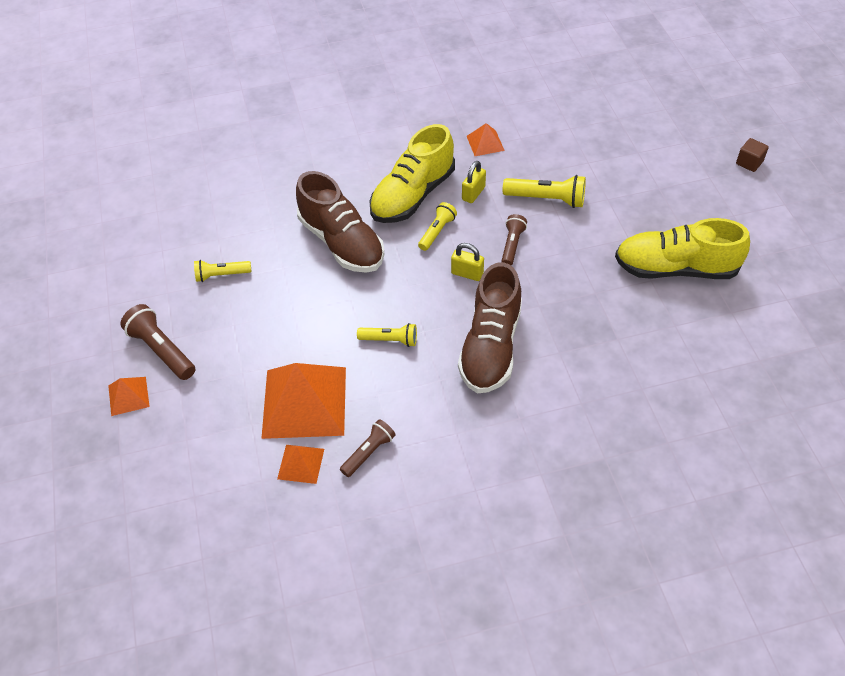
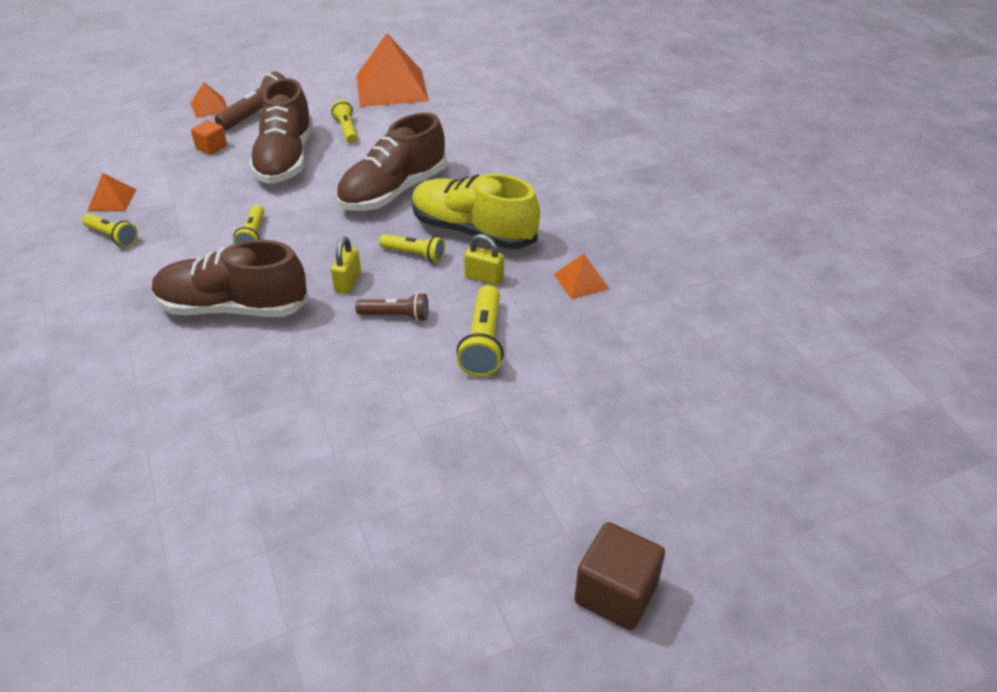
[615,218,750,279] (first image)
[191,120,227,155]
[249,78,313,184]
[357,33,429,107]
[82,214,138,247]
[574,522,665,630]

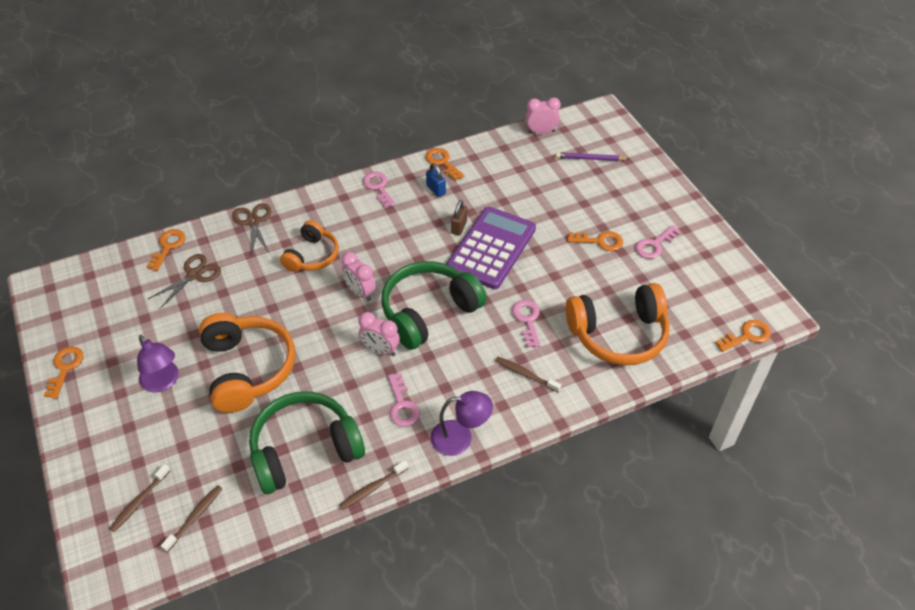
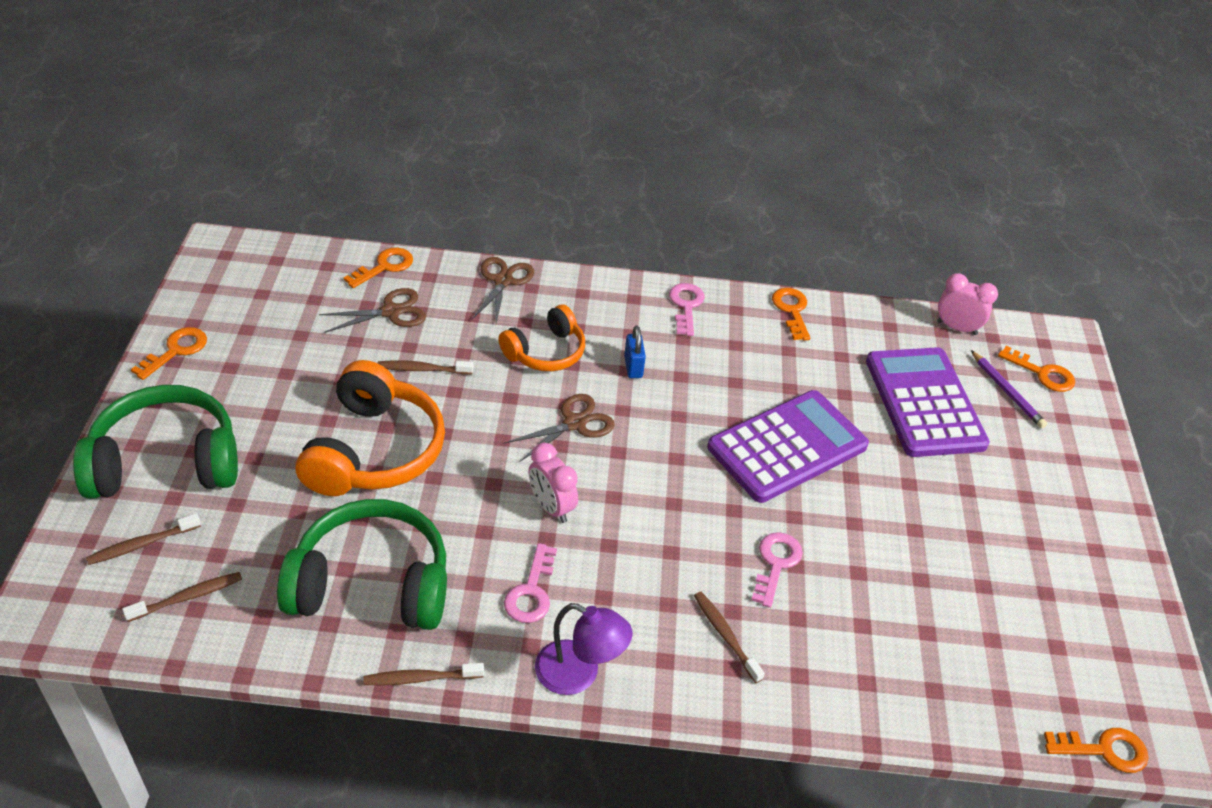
[137,335,179,392] (first image)
[451,200,467,235] (first image)
[566,283,670,366] (first image)
[635,225,681,259] (first image)
[378,360,473,374]
[866,347,990,457]
[73,385,238,499]
[624,326,646,378]
[998,346,1075,392]
[505,394,615,462]
[971,350,1048,428]

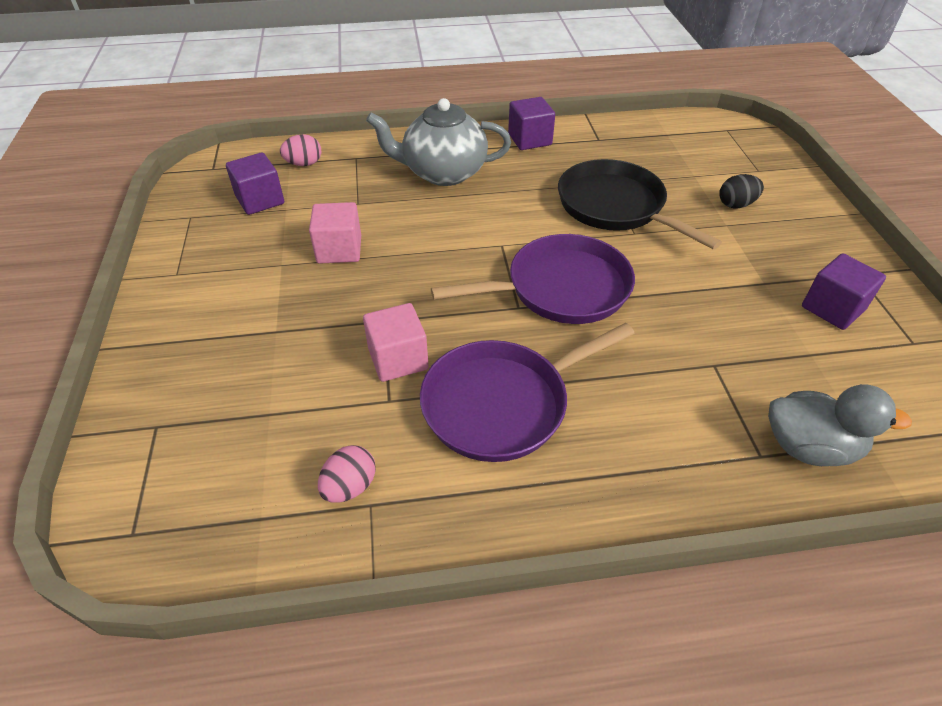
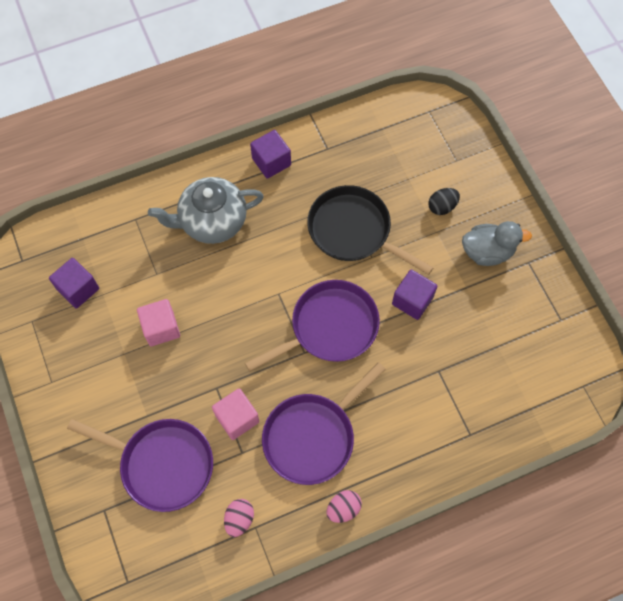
[67,419,213,512]
[326,490,362,523]
[462,221,532,266]
[392,270,437,320]

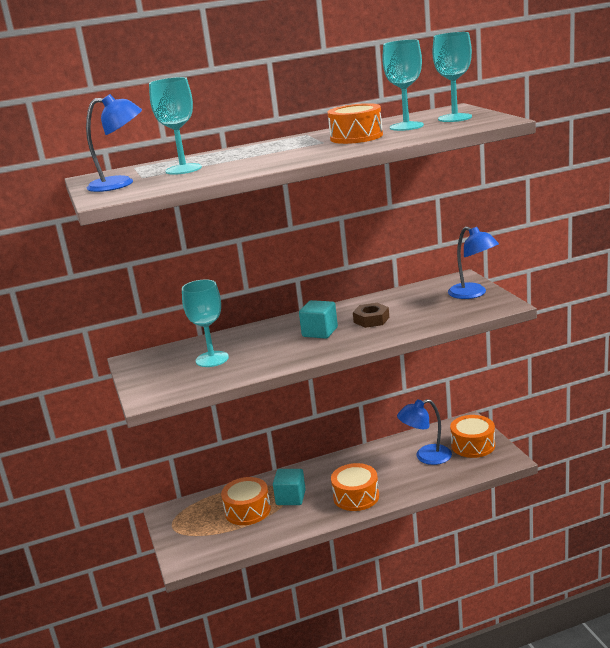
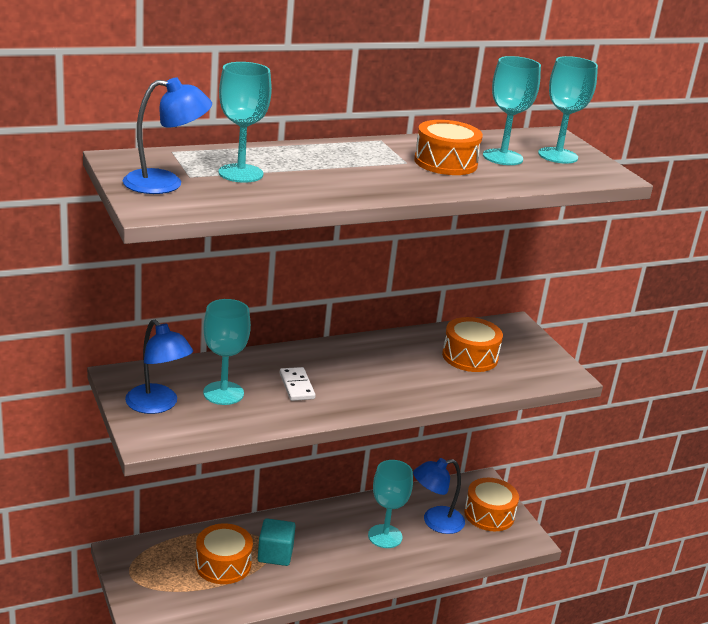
[299,300,338,339] (first image)
[353,303,389,328] (first image)
[280,367,316,401]
[368,460,413,548]
[442,317,503,372]
[125,320,193,414]

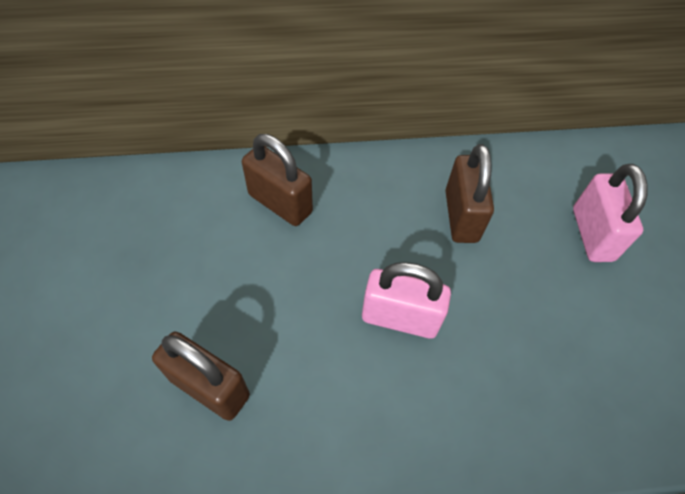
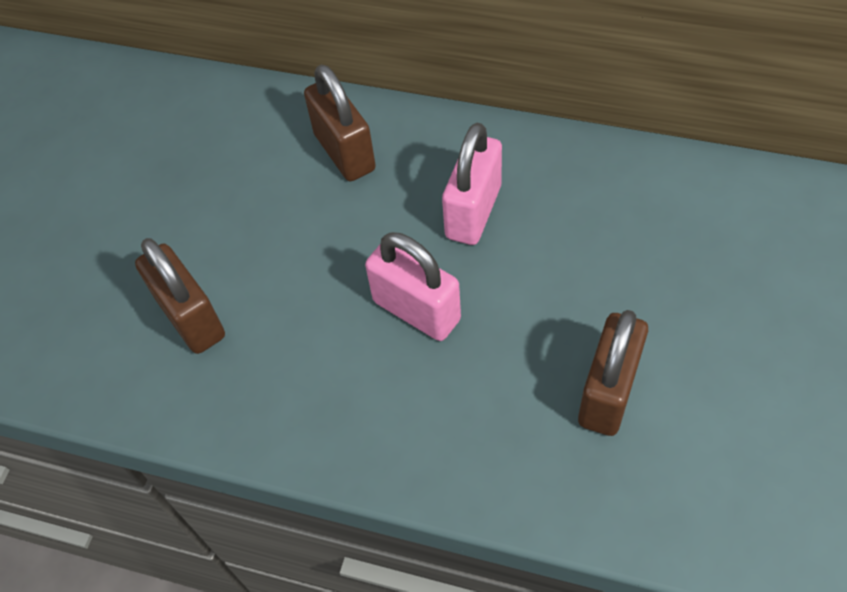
[578,310,648,436]
[442,123,502,245]

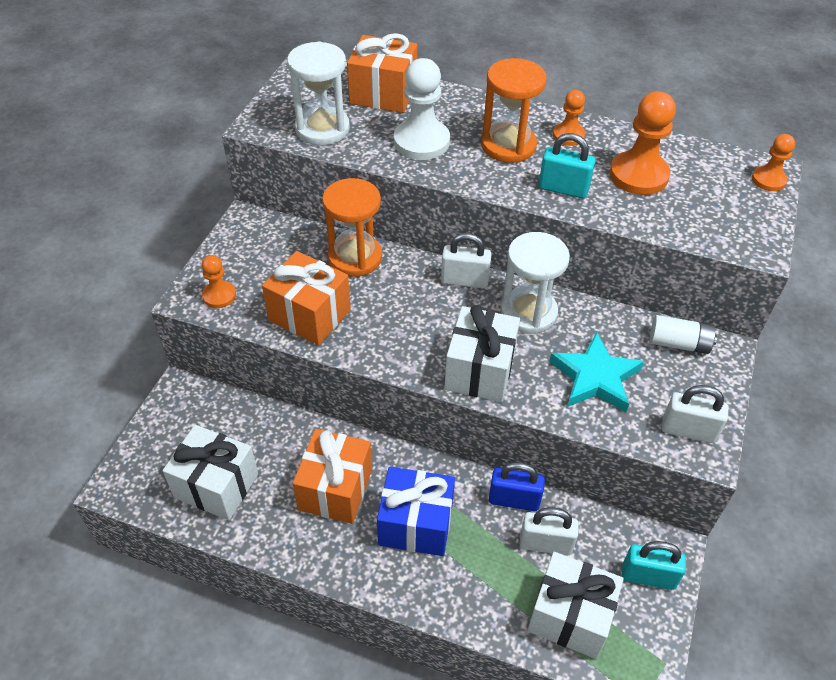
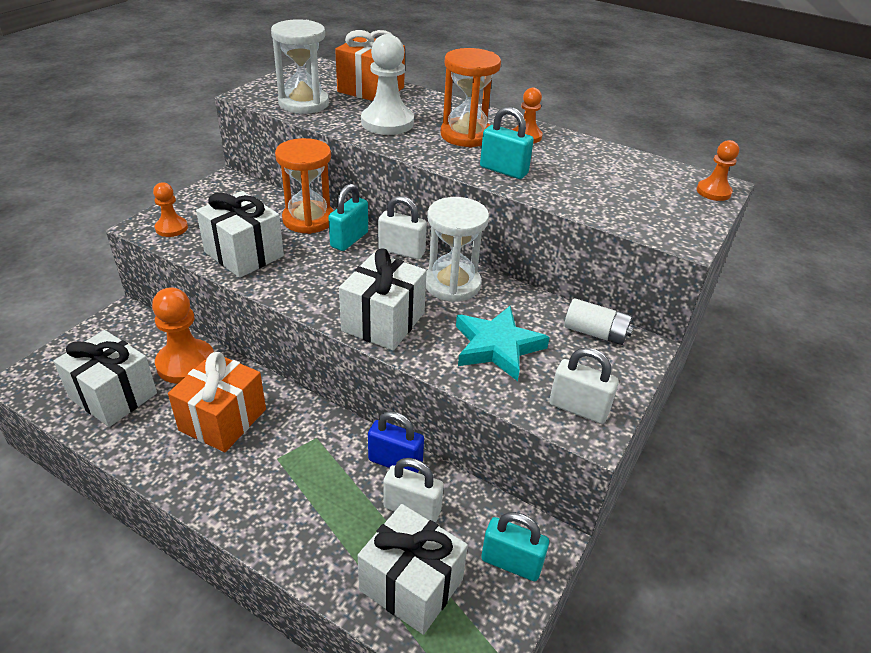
[377,467,455,556] (first image)
[328,183,368,251]
[152,287,214,384]
[196,191,284,278]

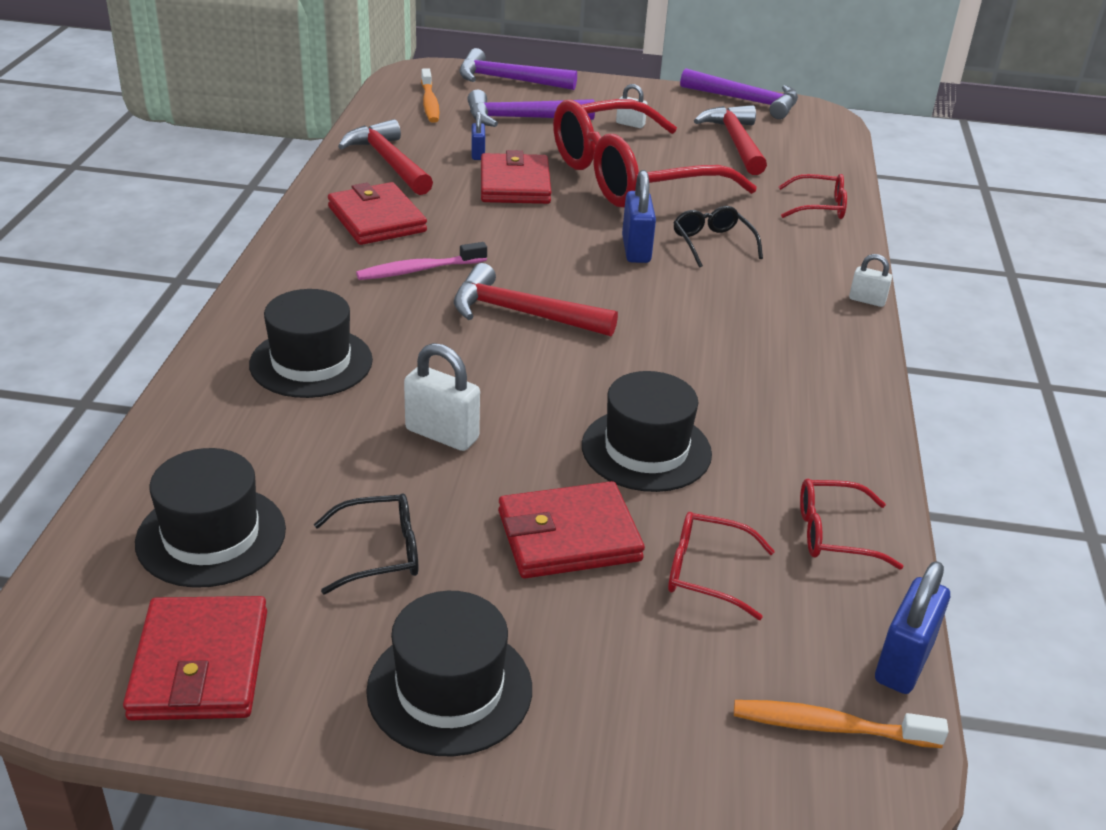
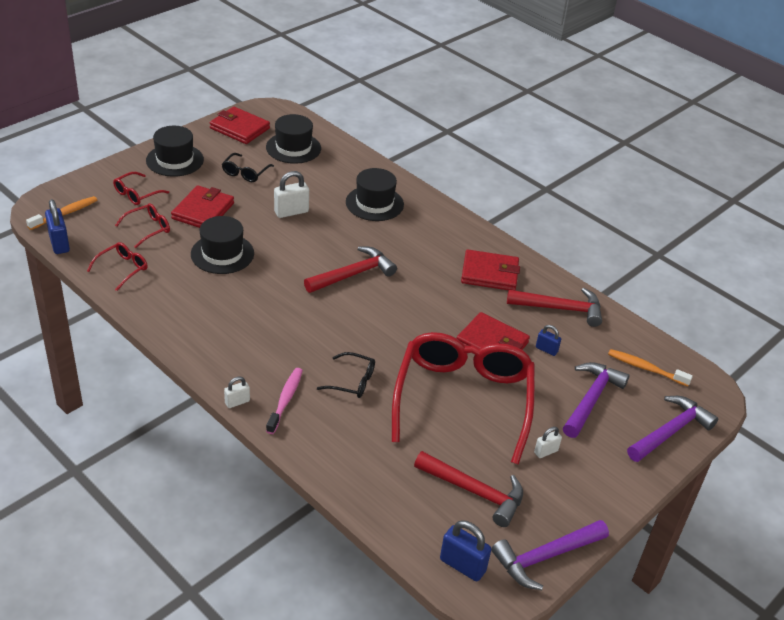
[266,368,303,434]
[440,520,491,582]
[113,172,169,205]

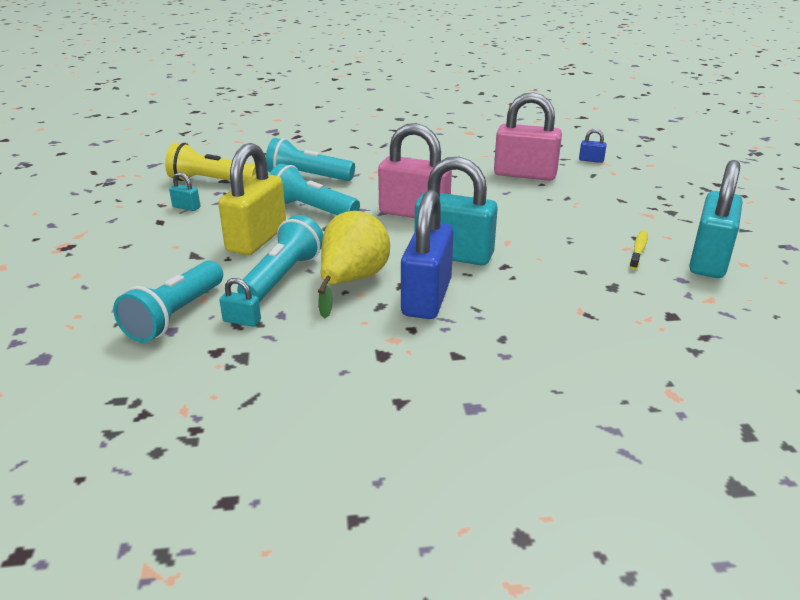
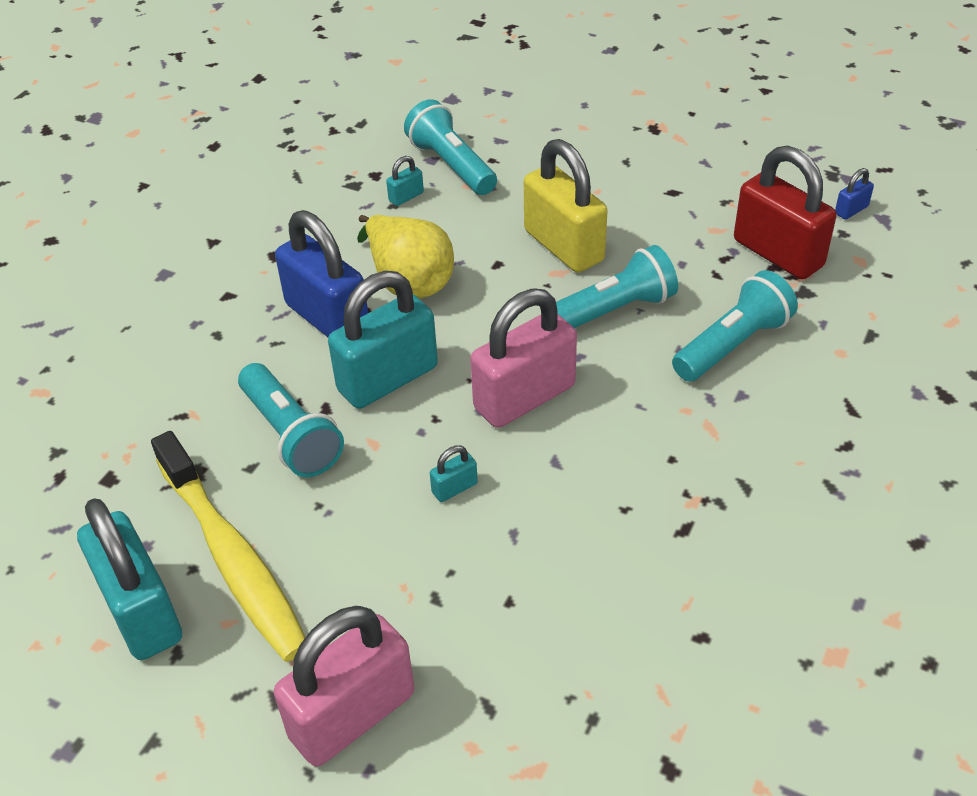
[430,446,478,502]
[238,363,344,477]
[274,606,414,767]
[835,168,874,220]
[734,146,836,279]
[151,431,306,662]

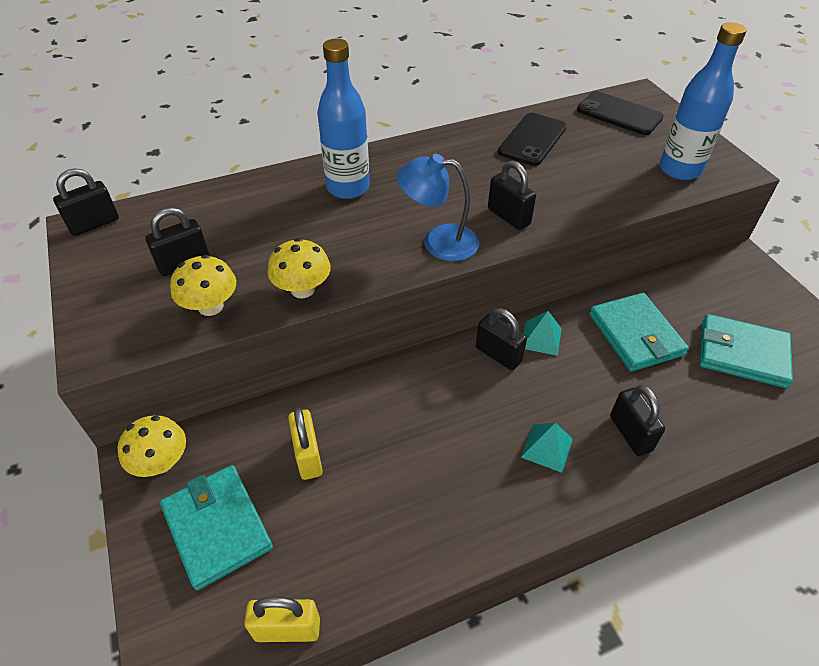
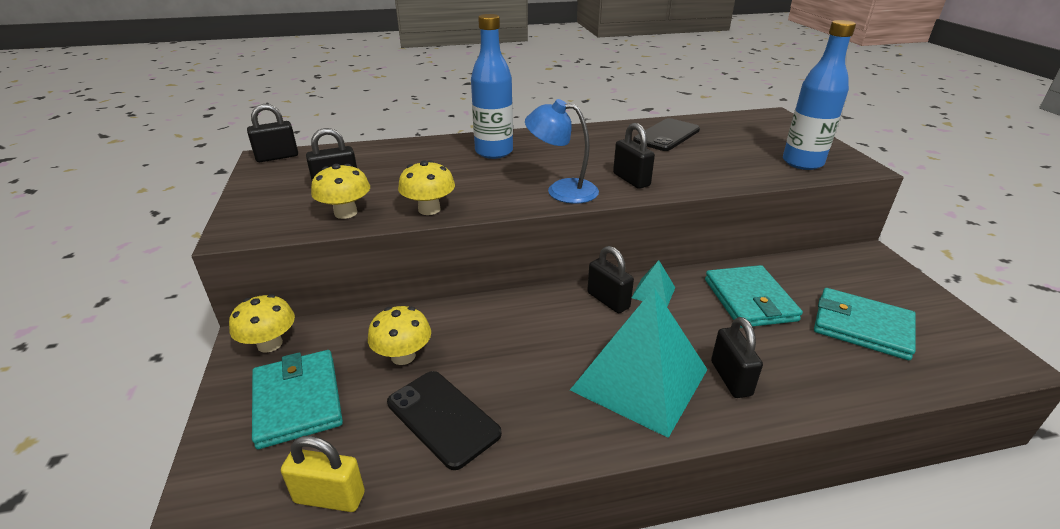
[387,371,502,470]
[368,306,431,365]
[570,288,708,438]

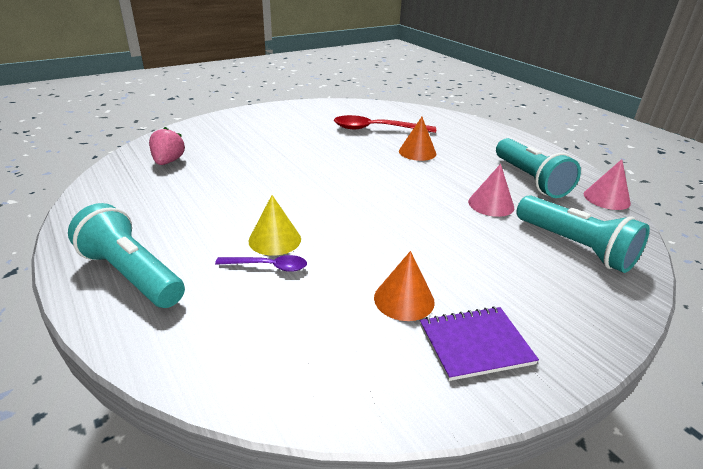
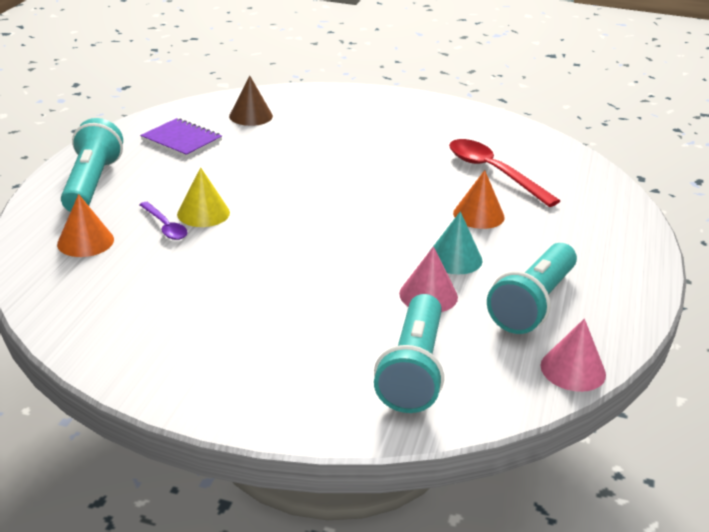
[431,211,482,275]
[57,194,114,257]
[140,118,222,158]
[229,76,273,126]

